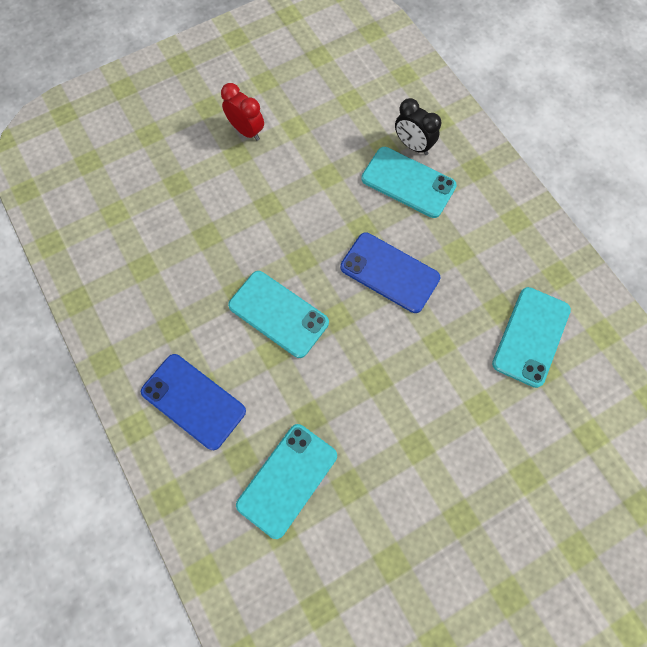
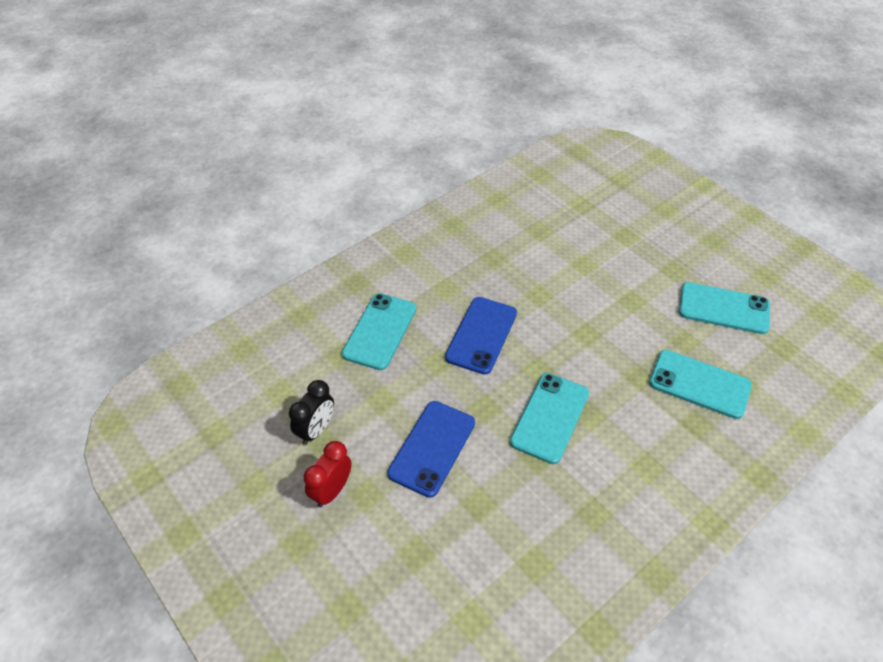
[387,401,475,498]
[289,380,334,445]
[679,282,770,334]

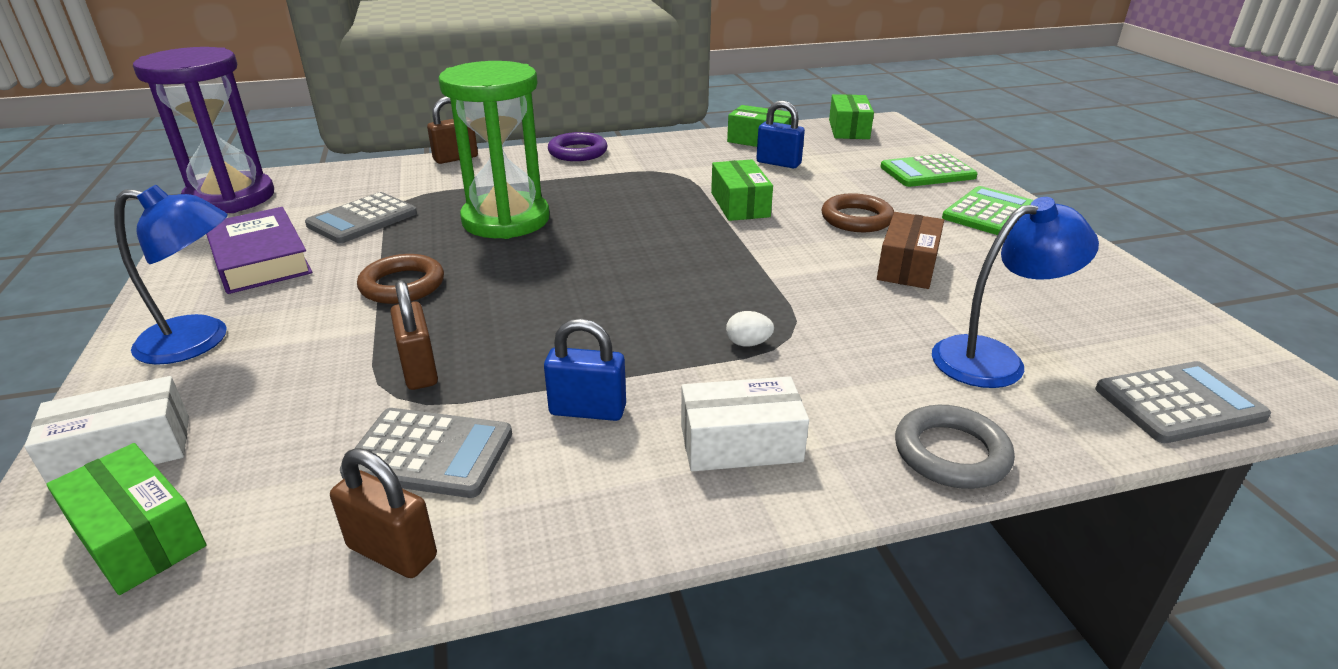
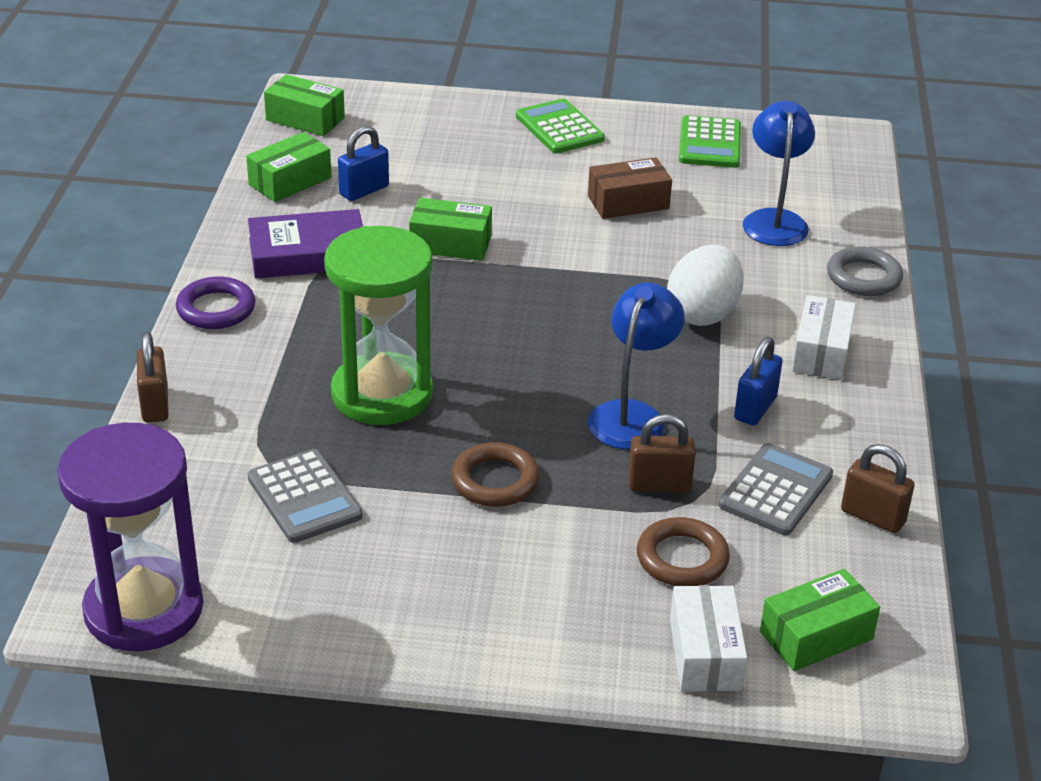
[1095,361,1271,443] (first image)
[588,282,685,449]
[248,209,363,278]
[637,517,730,586]
[679,115,741,168]
[841,444,915,533]
[588,157,672,219]
[667,244,744,326]

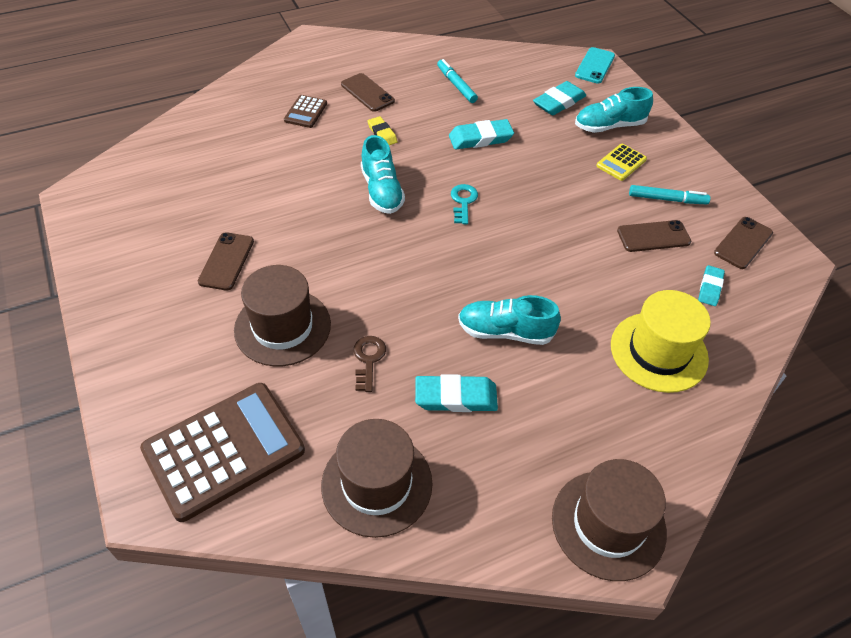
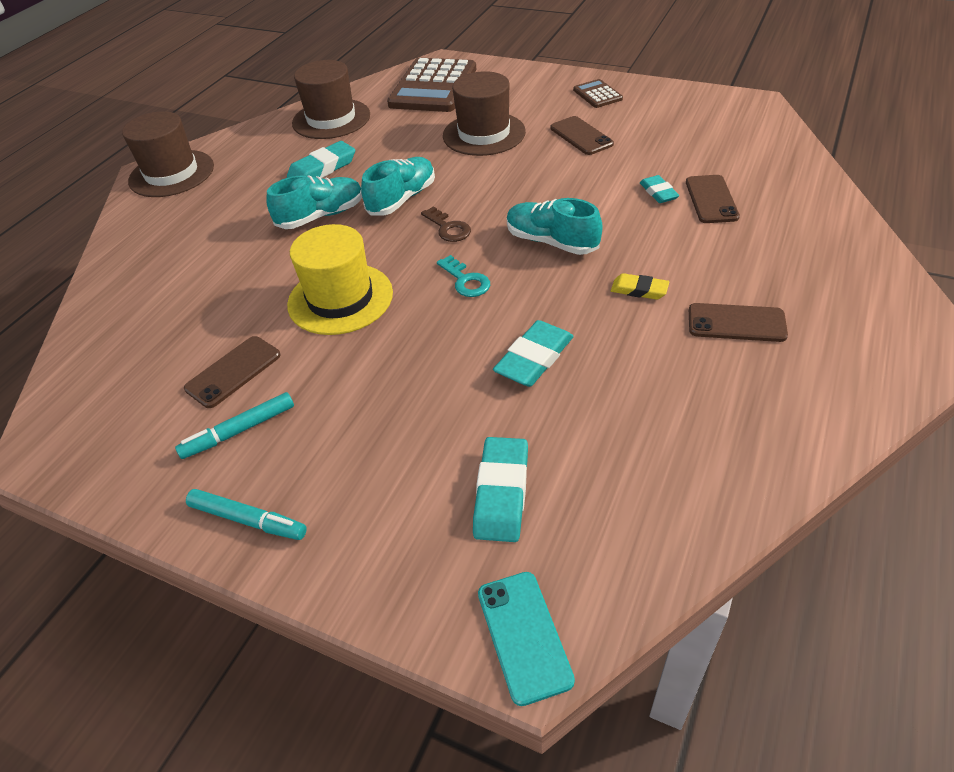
[596,144,647,181] (first image)
[573,79,623,108]
[421,206,471,242]
[186,489,307,540]
[361,157,435,216]
[287,224,393,335]
[640,175,679,203]
[686,175,740,223]

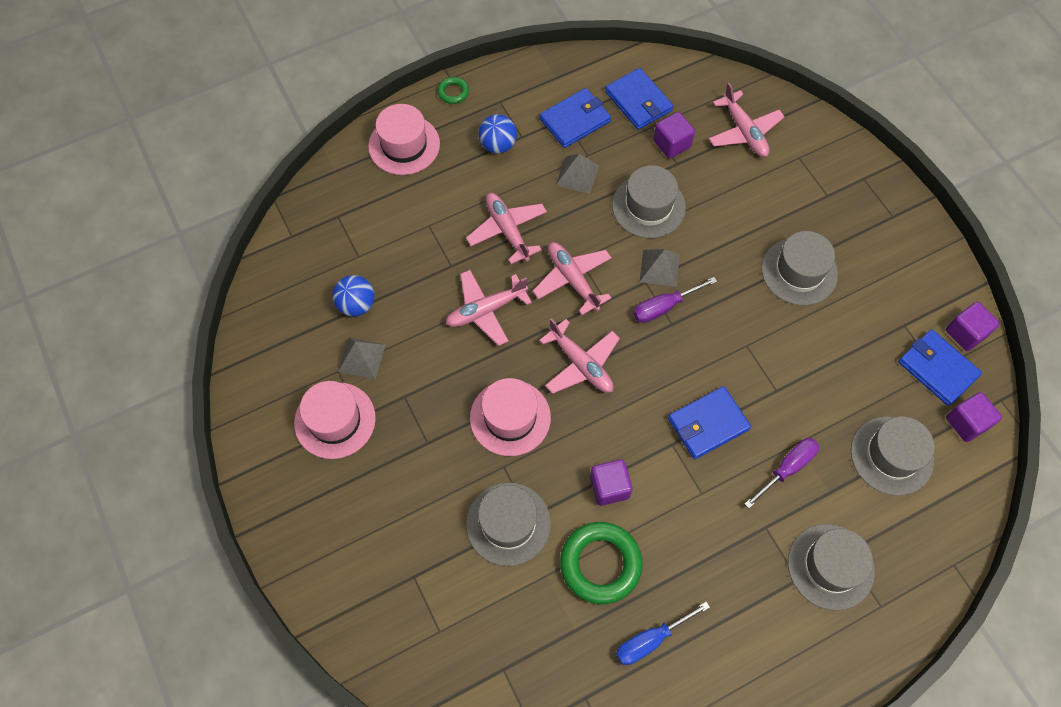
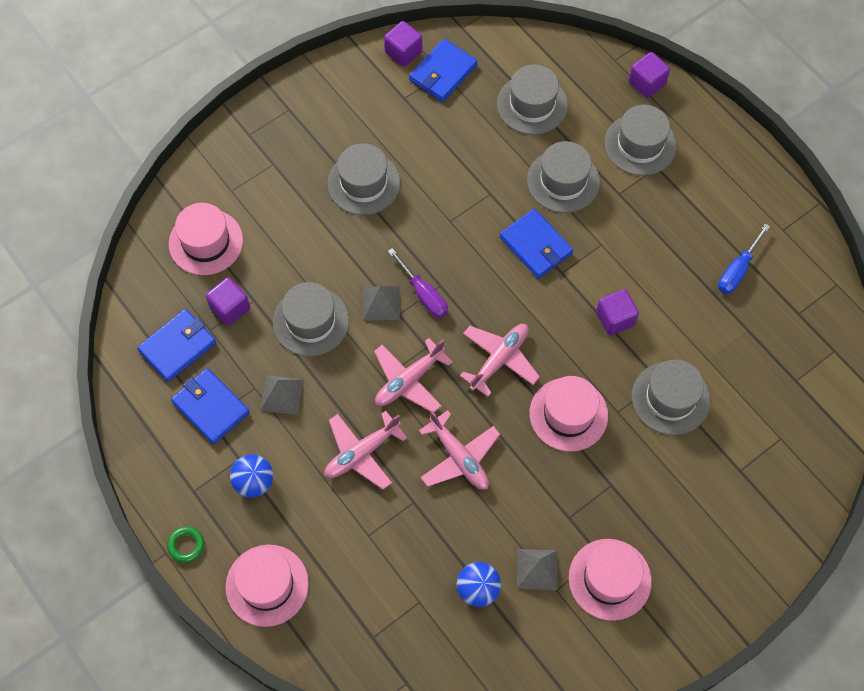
[560,522,642,604] (first image)
[629,52,670,98]
[169,203,243,275]
[527,141,600,213]
[718,224,770,294]

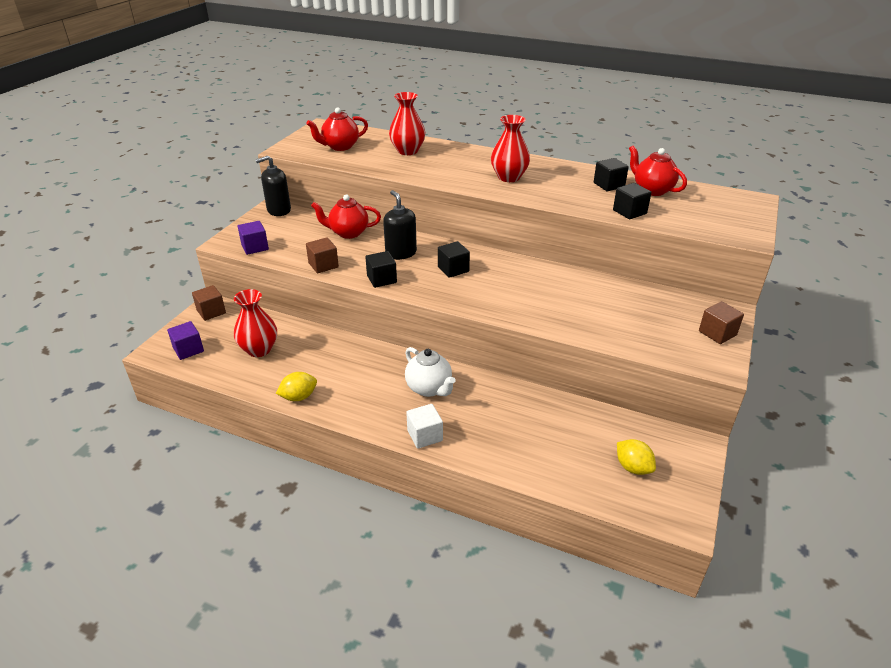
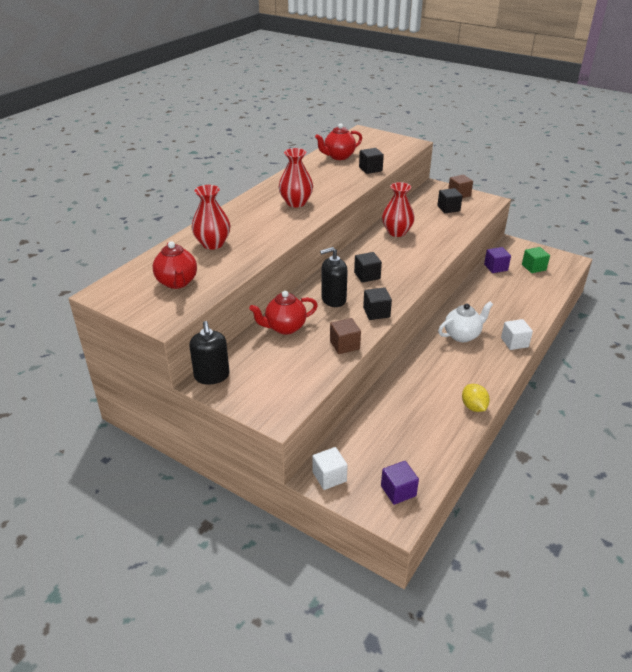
[382,182,415,237]
[484,247,511,273]
[437,188,463,213]
[522,247,550,273]
[312,447,348,490]
[249,291,318,335]

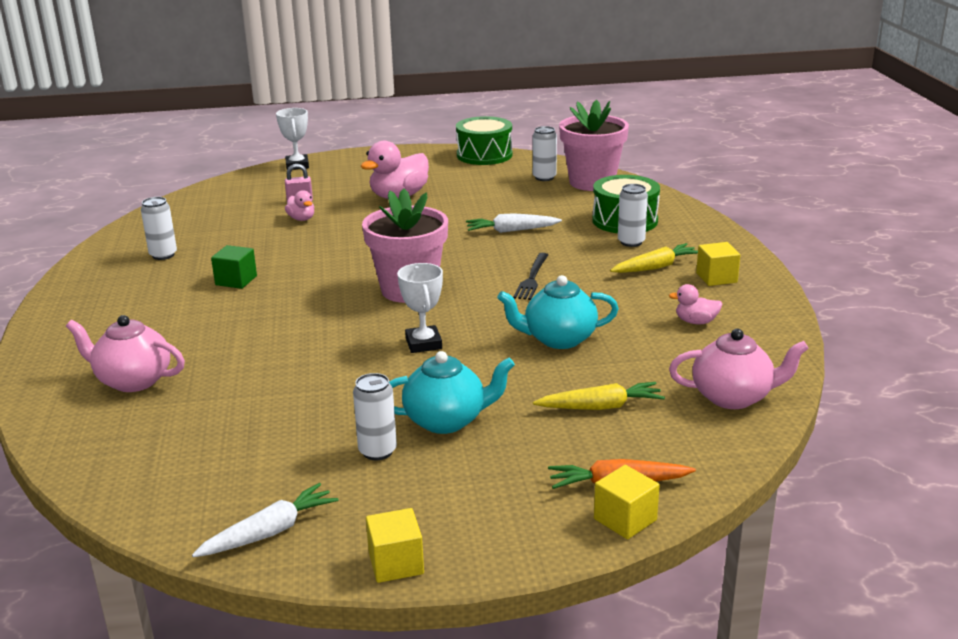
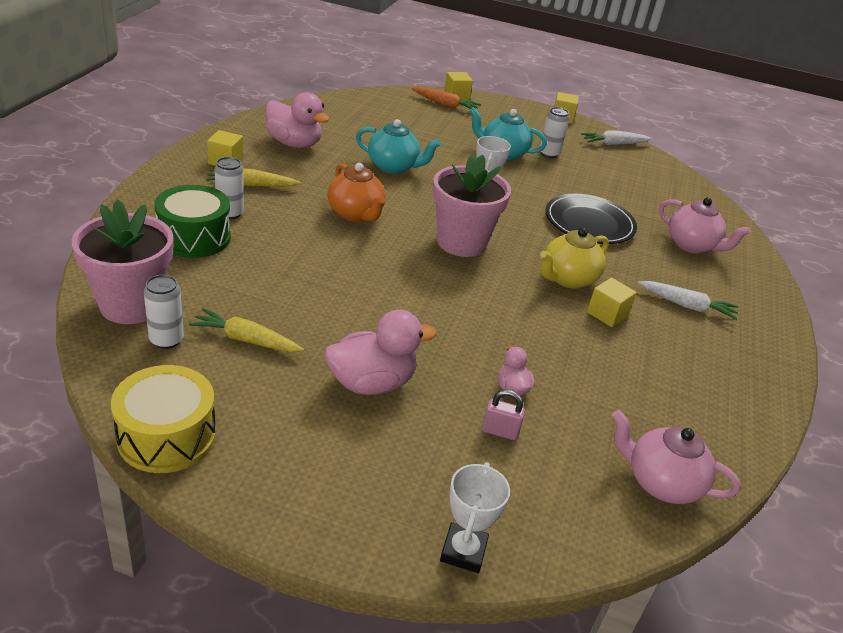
[141,197,177,260] (first image)
[540,228,609,288]
[545,194,637,244]
[638,281,739,320]
[189,308,304,352]
[612,410,741,504]
[327,163,386,222]
[587,277,637,327]
[111,365,216,473]
[265,92,330,148]

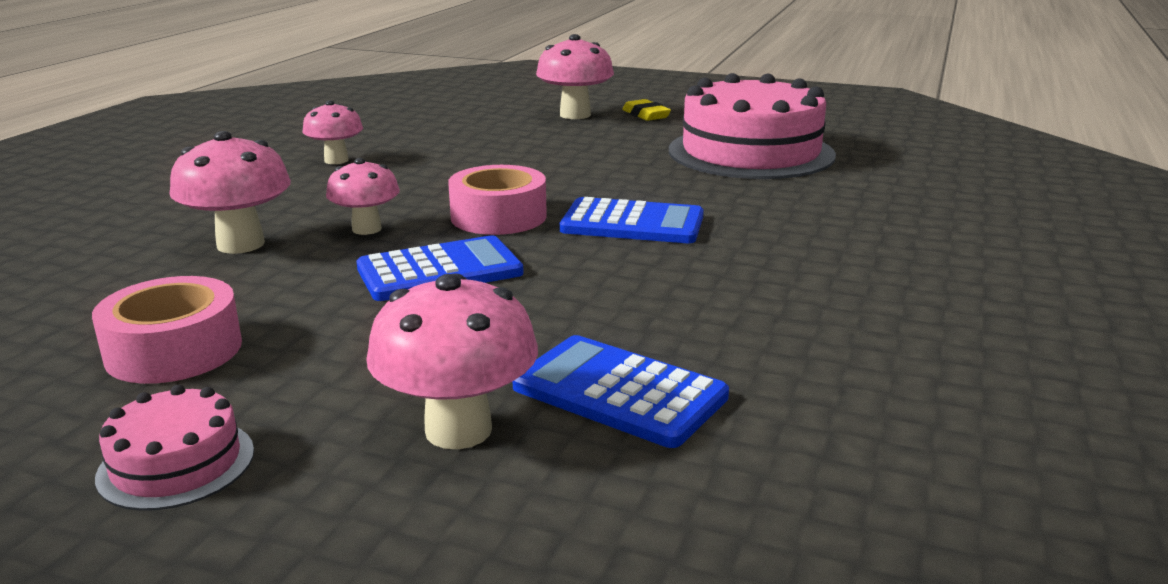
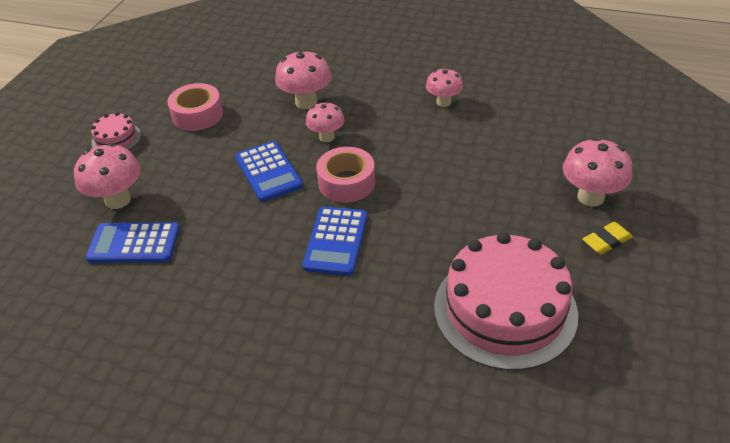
[86,222,180,263]

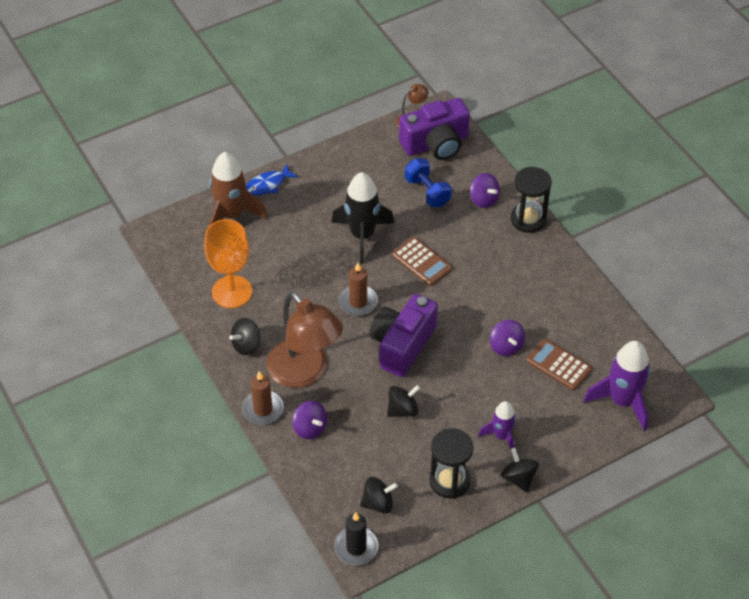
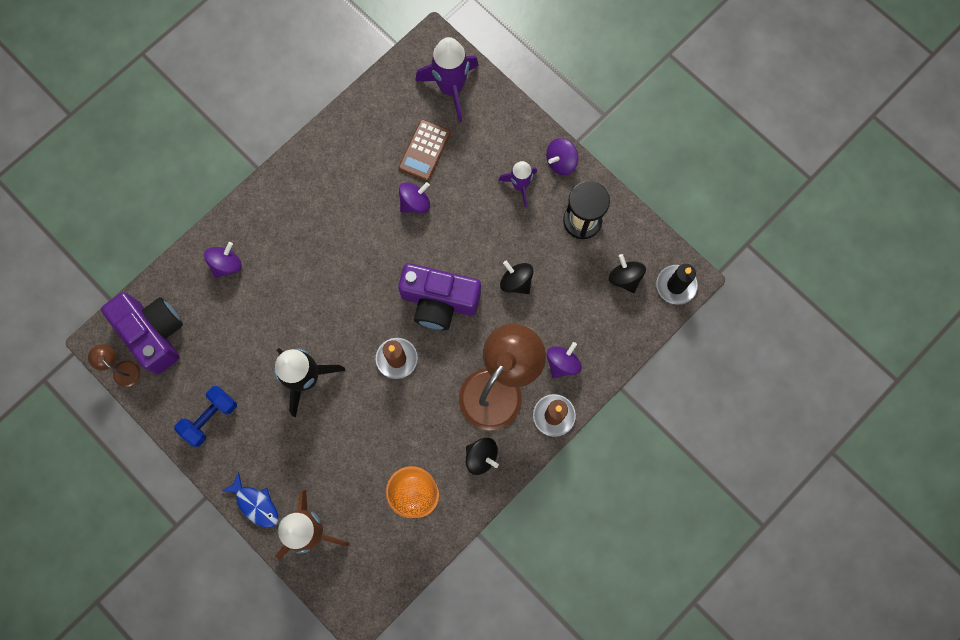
[392,237,452,286] (first image)
[510,167,552,233] (first image)
[174,386,237,447]
[546,138,578,175]

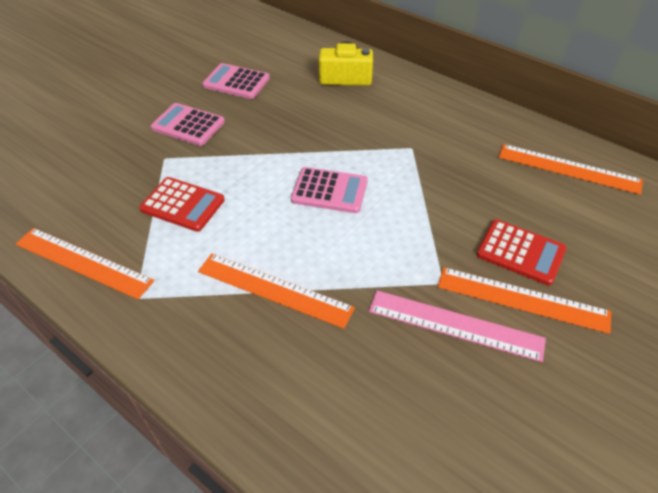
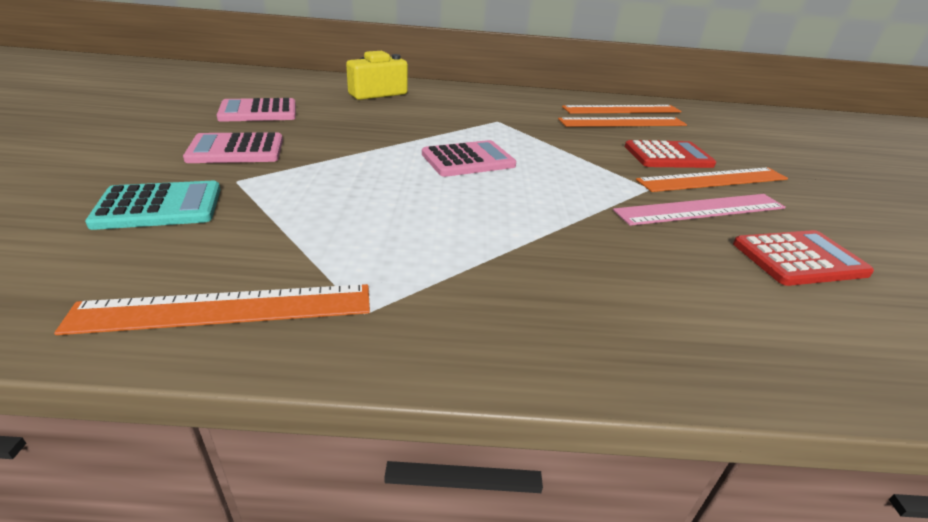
[85,181,220,230]
[733,230,874,286]
[558,117,687,127]

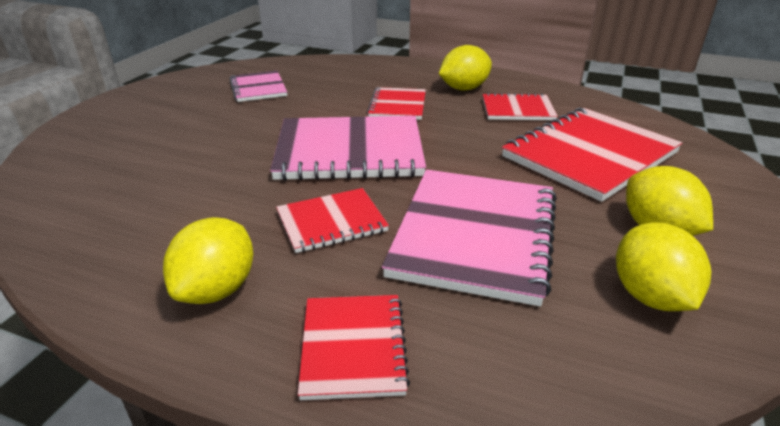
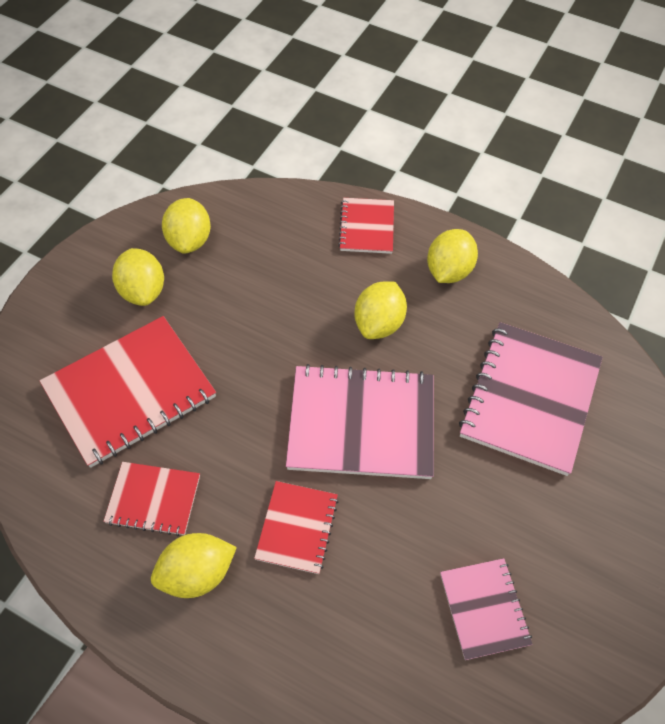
[459,322,603,476]
[354,281,407,339]

